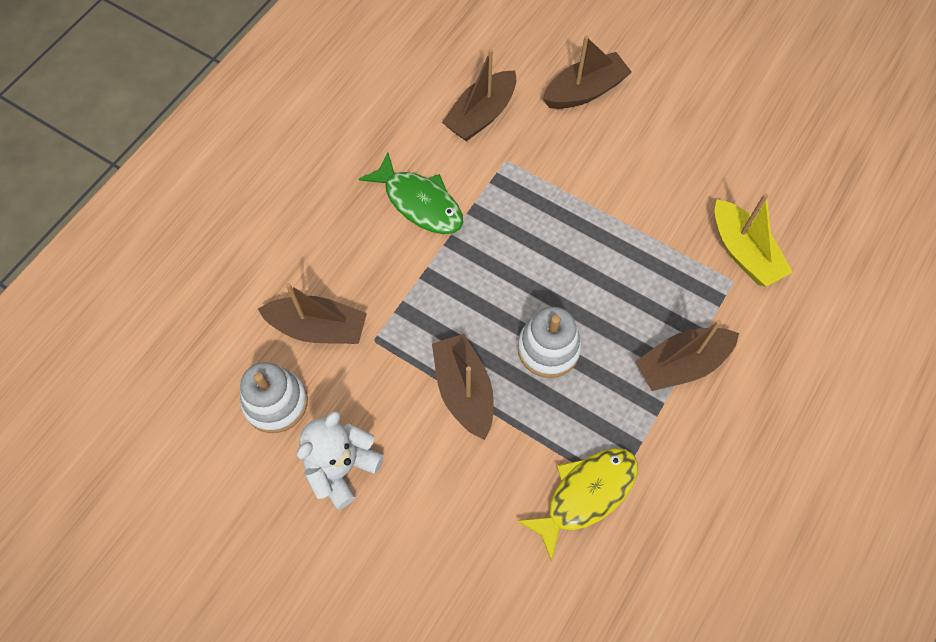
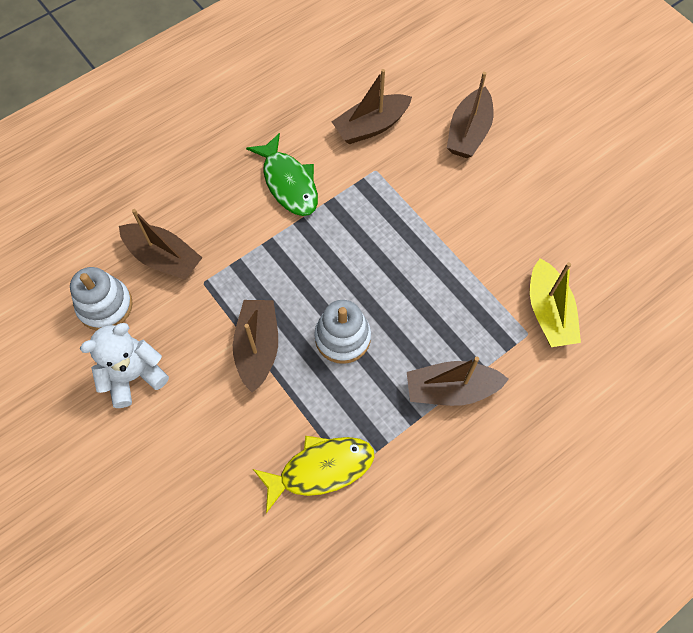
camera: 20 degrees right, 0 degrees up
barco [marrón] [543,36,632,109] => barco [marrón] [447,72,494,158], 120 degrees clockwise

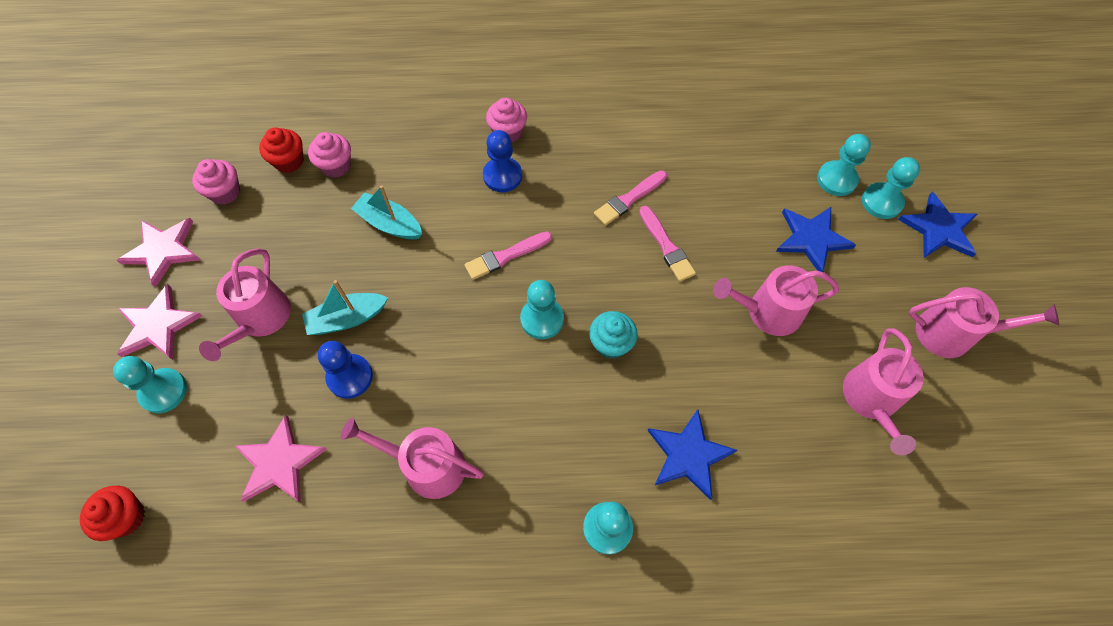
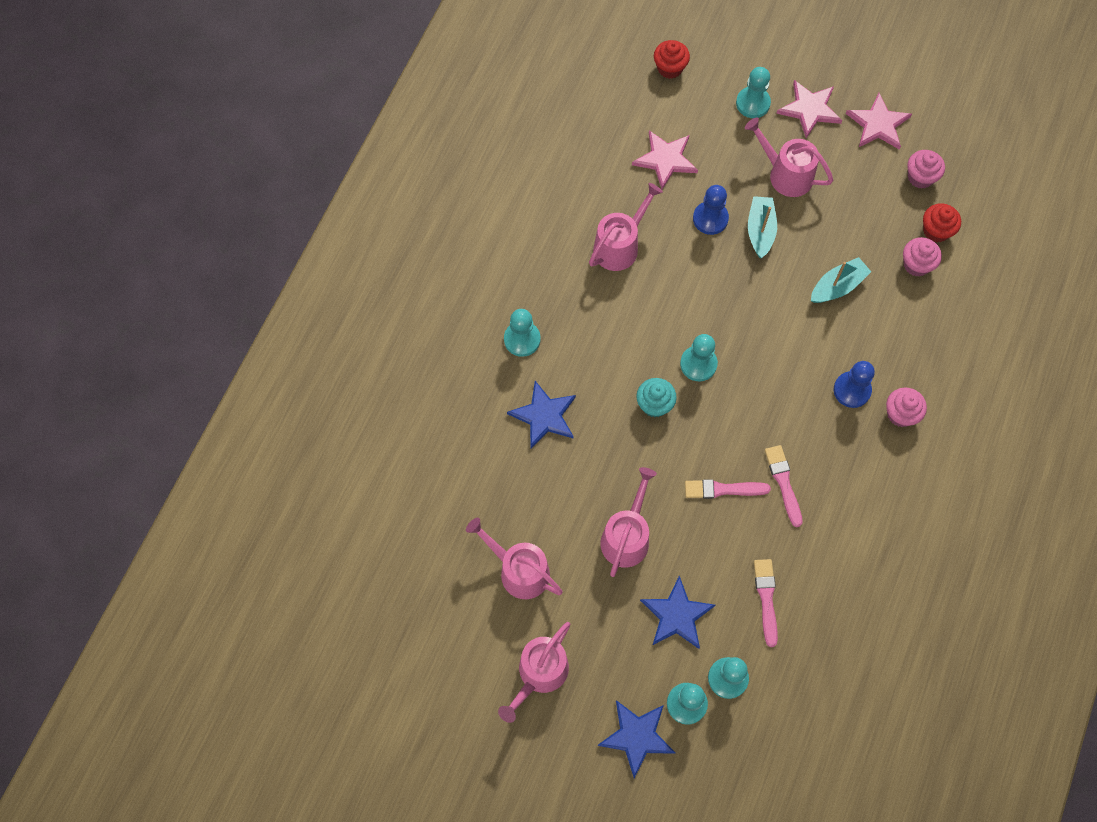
camera: 115 degrees right, 5 degrees up
pincel [rosa] [465,232,552,280] => pincel [rosa] [754,559,778,647], shifted

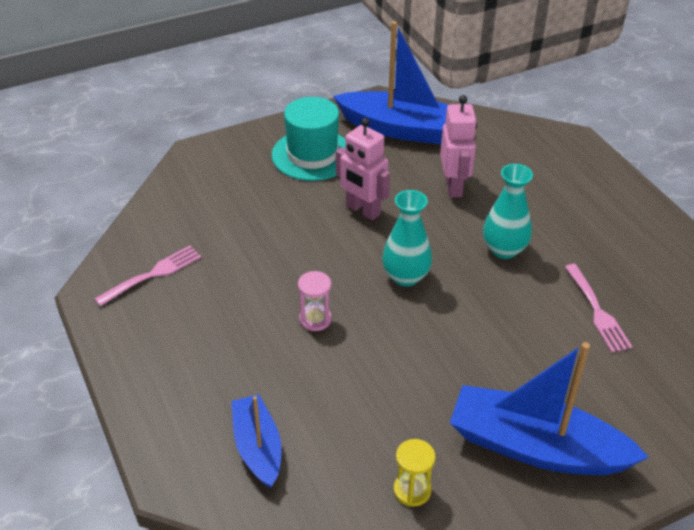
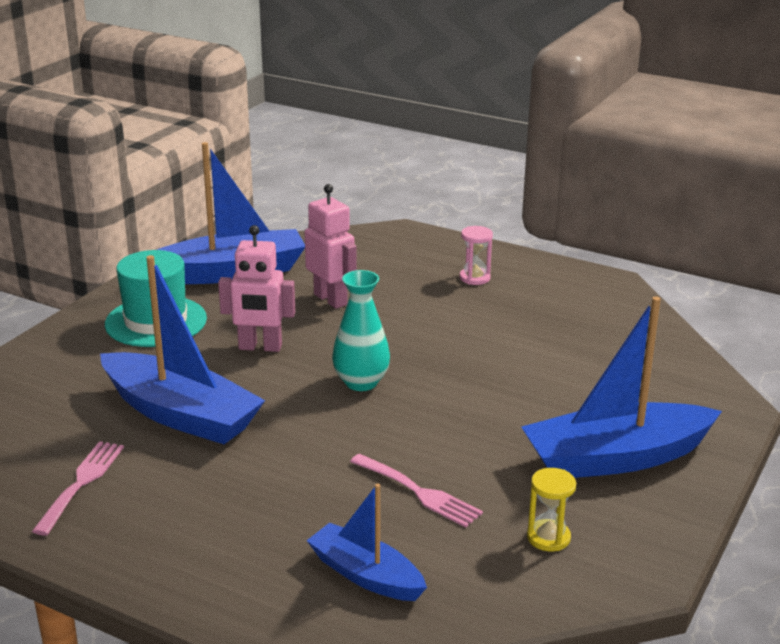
camera: 35 degrees left, 15 degrees down
florero [turquesa] [483,164,533,259] => nothing
nothing => barco [azul] [100,255,265,444]
reloj de arena [rosa] [298,271,332,331] => reloj de arena [rosa] [460,226,493,285], shifted
tenedor [rosa] [565,264,632,353] => tenedor [rosa] [350,454,483,527], shifted

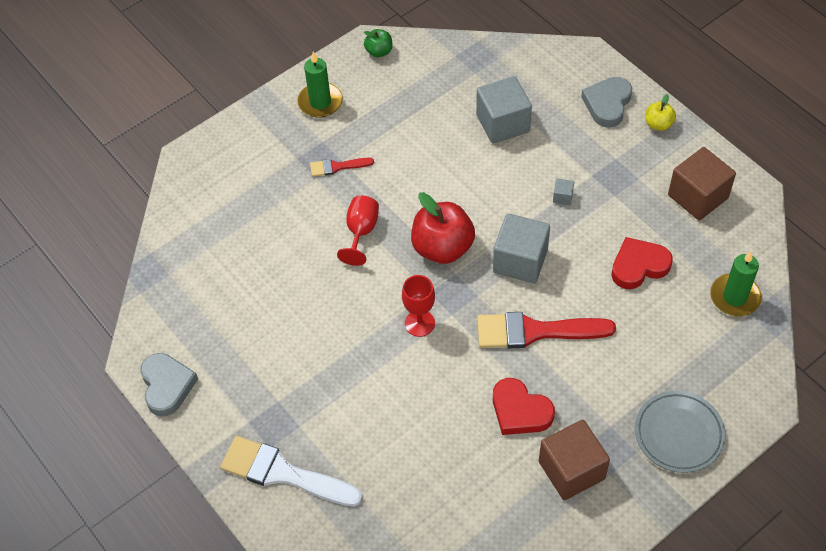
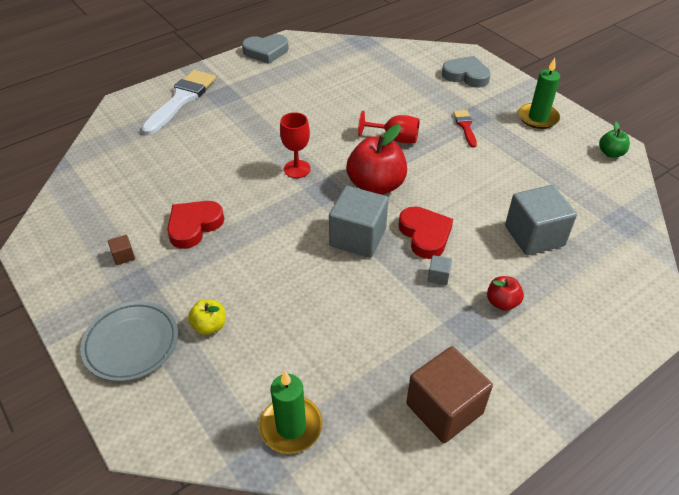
camera: 90 degrees right, 10 degrees down
pincel [rojo] [477,312,616,348] => nothing
nothing => manzana [rojo] [487,276,524,311]
corazón [gris] [581,77,632,128] => corazón [gris] [442,56,491,88], shifted
corazón [rojo] [611,237,673,289] => corazón [rojo] [398,207,453,259], shifted
manzana [amarillo] [646,94,676,131] => manzana [amarillo] [188,299,225,335], shifted
cubo [marrón] [539,420,610,500] => cubo [marrón] [108,235,135,265], x0.41

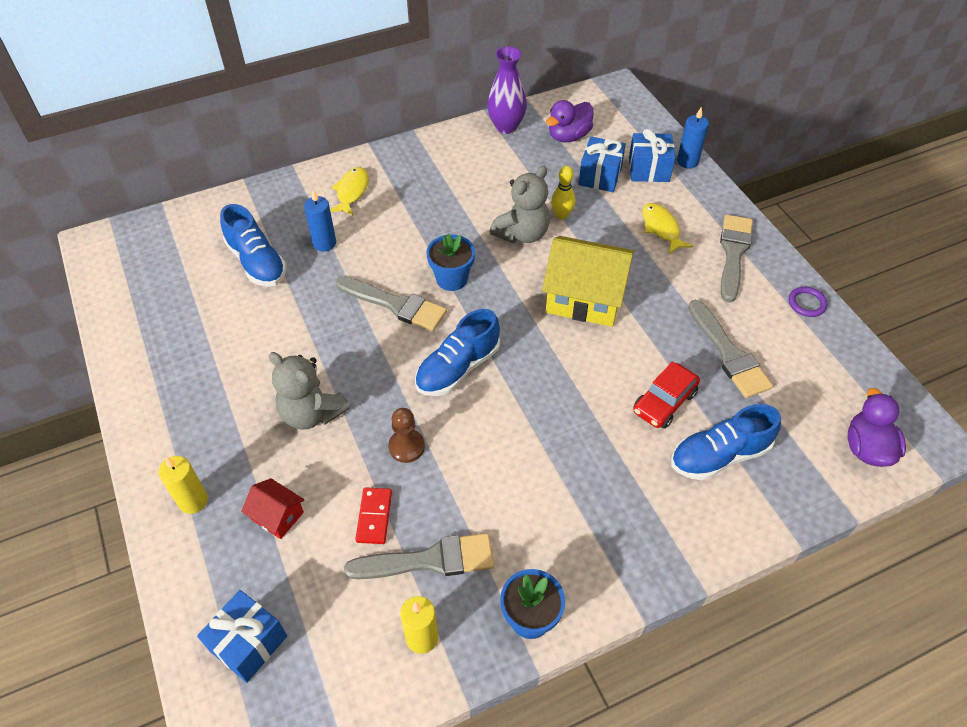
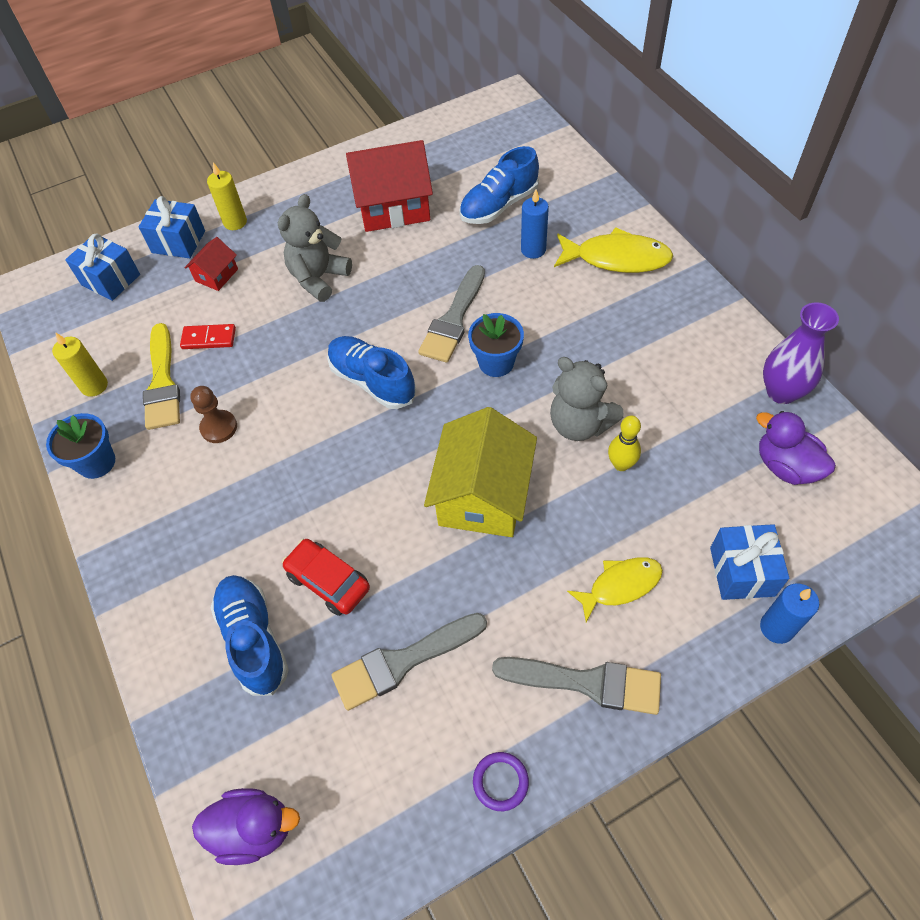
camera: 90 degrees right, 5 degrees up
nothing => casa [rojo] [346,140,433,232]
peón [marrón] [388,408,425,463] => peón [marrón] [190,386,237,443], shifted
regalo [azul] [578,136,626,192] => regalo [azul] [139,196,205,258], shifted
pincel [gris] [344,533,494,579] => pincel [amarillo] [143,323,180,430]
pez [amarillo] [330,167,369,216] => pez [amarillo] [554,227,673,273], x1.53

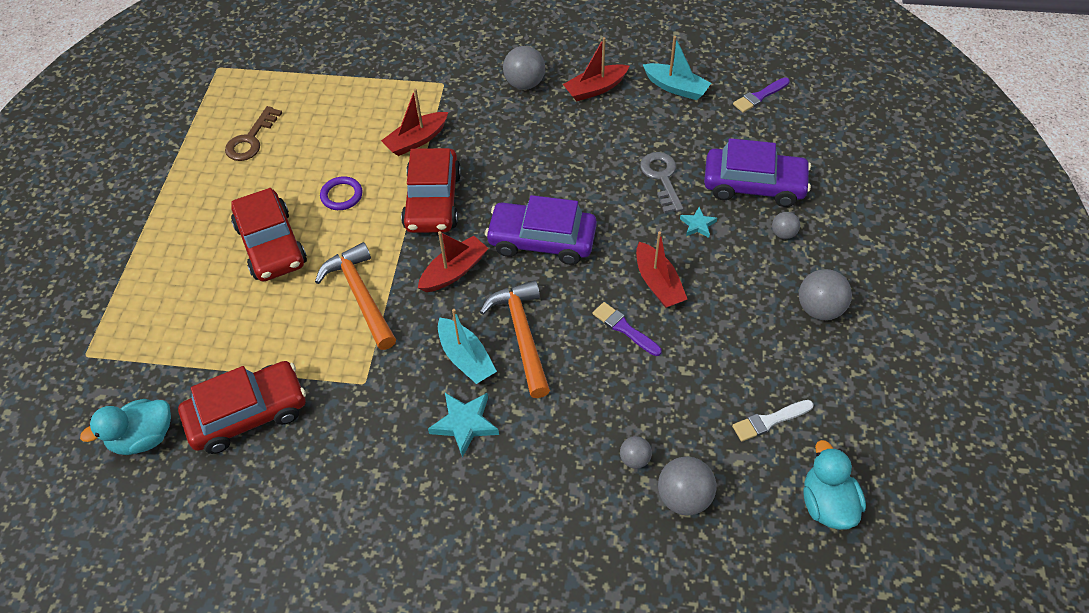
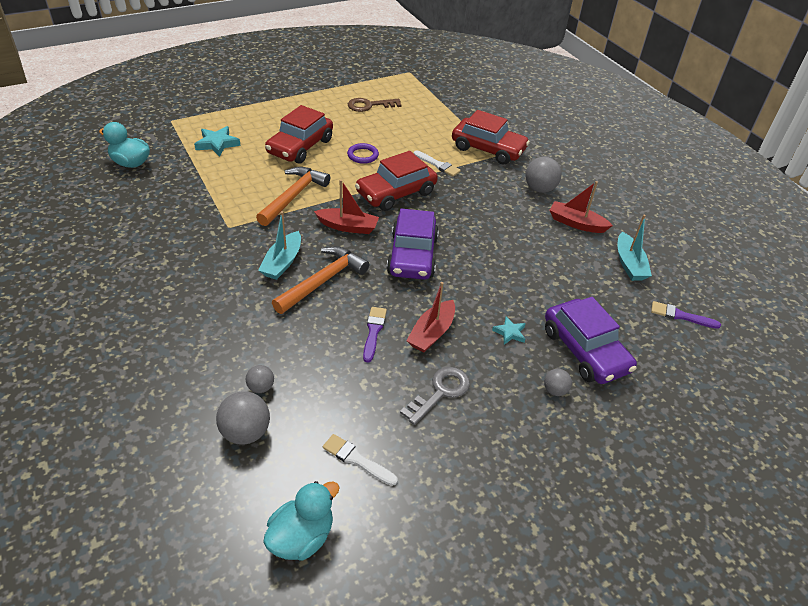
camera: 50 degrees right, 10 degrees down
pelota [gris] [799,269,852,320] => nothing
coche [rojo] [178,361,306,454] => coche [rojo] [452,110,530,165], shifted
estrella [turquesa] [428,393,499,458] => estrella [turquesa] [194,126,241,157], shifted
llave [gris] [640,152,683,213] => llave [gris] [400,367,470,425], shifted
barco [rojo] [381,89,448,156] => pincel [blanco] [414,150,461,177]
coche [morado] [485,195,597,265] => coche [morado] [387,208,439,280], 150 degrees counterclockwise

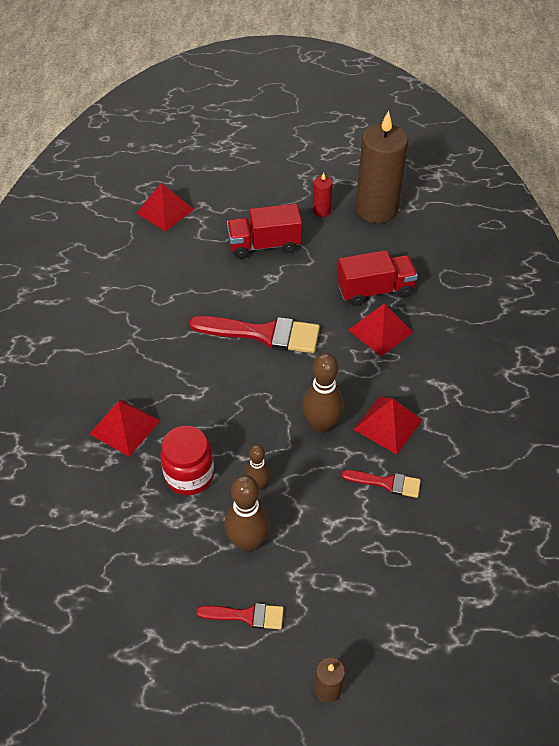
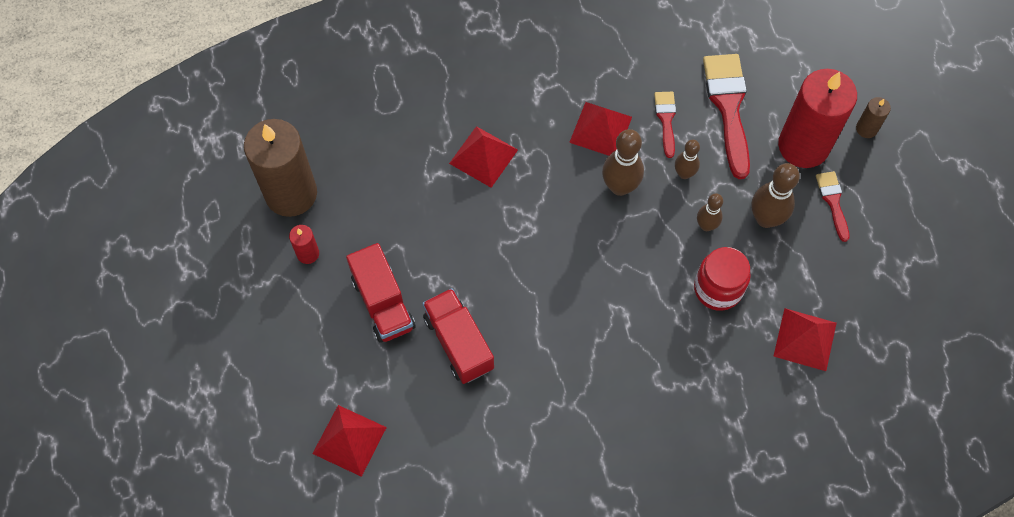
camera: 105 degrees left, 15 degrees up
nothing => bolo [marrón] [675,140,700,179]
nothing => vela [rojo] [778,69,857,168]
pirámide [rojo] [90,399,160,457] => pirámide [rojo] [774,308,837,371], shifted
pincel [rojo] [189,316,320,353] => pincel [rojo] [703,54,750,179], shifted
camión [rojo] [337,250,418,306] => camión [rojo] [422,288,494,384], shifted

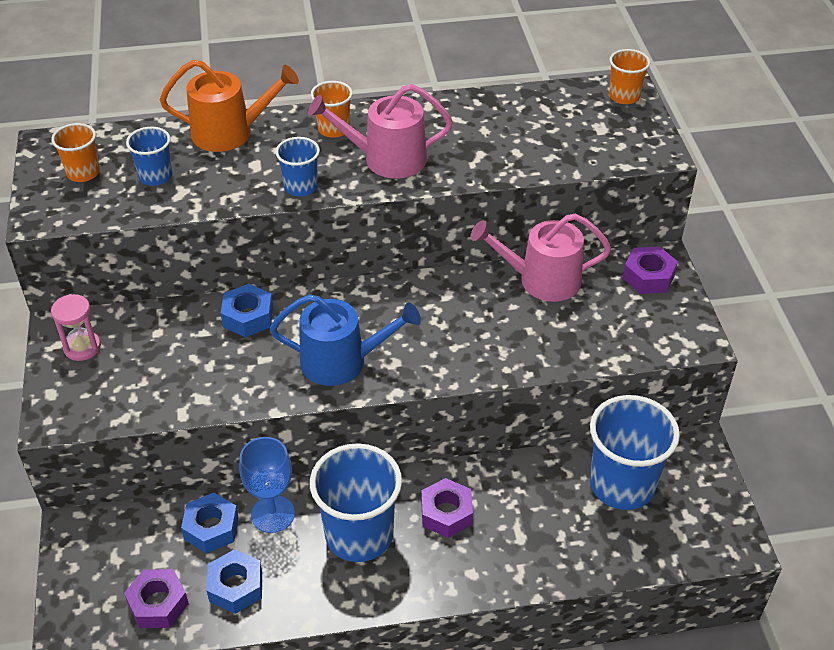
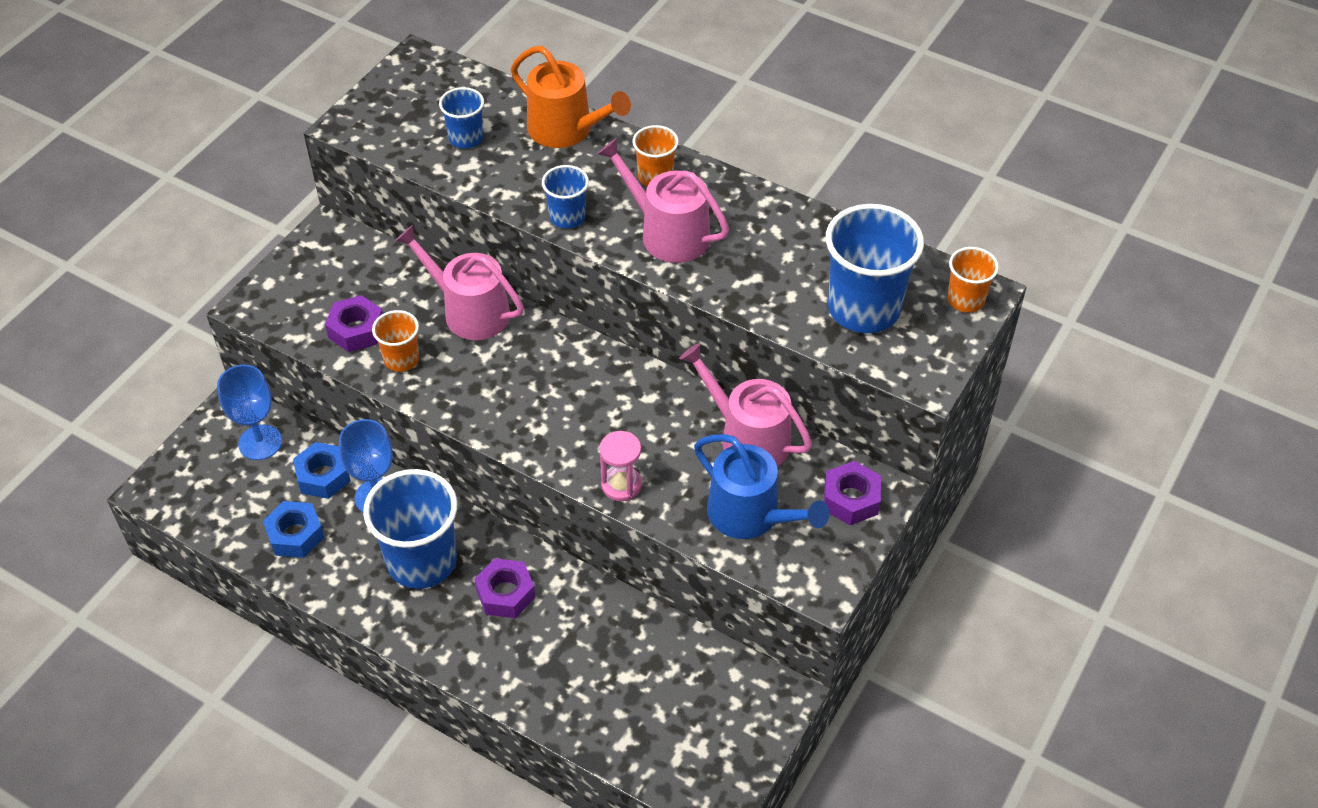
camera: 40 degrees right, 5 degrees up
nothing => copa [azul] [217,365,282,460]
vaso [naranja] [51,123,100,182] => vaso [naranja] [372,310,419,372], shifted
reloj de arena [rosa] [51,294,101,361] => reloj de arena [rosa] [599,431,642,501], shifted
tuerca [morado] [124,569,189,628] => tuerca [morado] [325,295,383,352], shifted
regadera [azul] [270,294,421,386] => regadera [azul] [694,434,829,539], shifted
vaso [azul] [590,395,680,510] => vaso [azul] [826,204,924,333], shifted
tuerca [azul] [221,284,273,337] => regadera [rosa] [395,225,524,340]

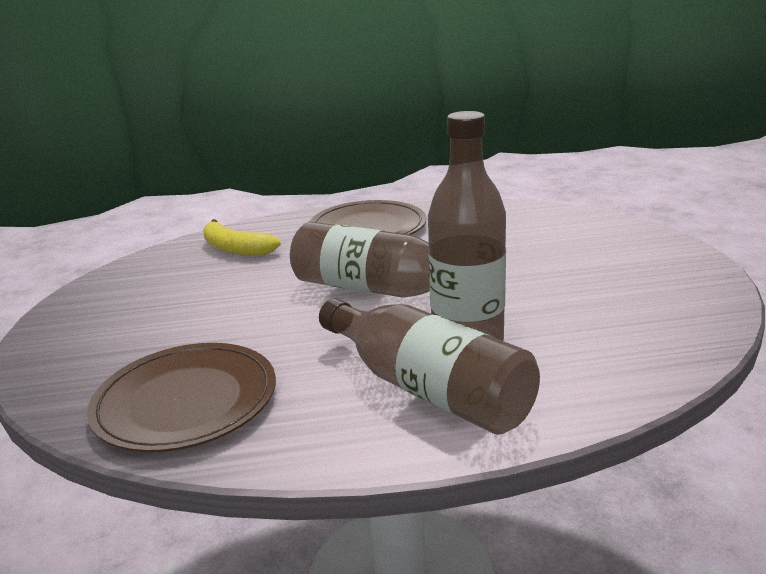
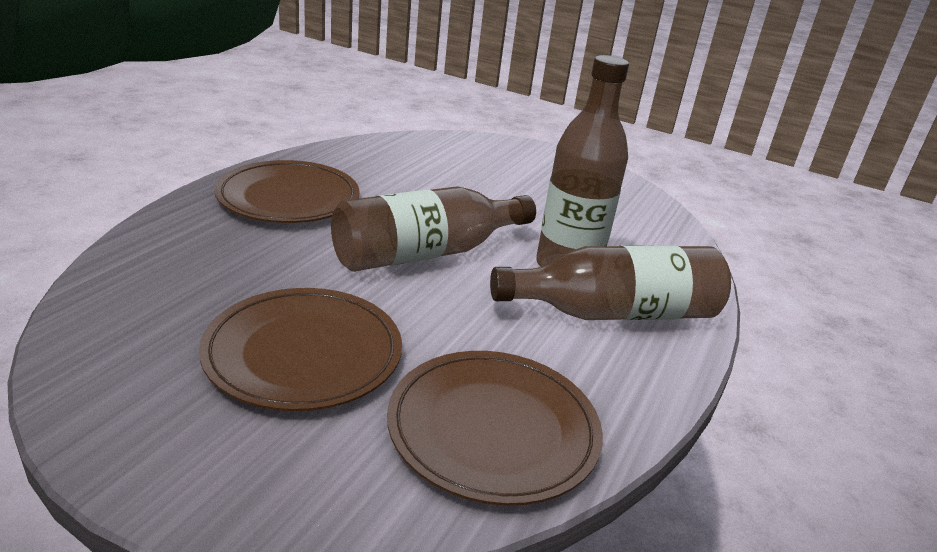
camera: 60 degrees left, 5 degrees up
plátano [amarillo] [203,219,281,256] => nothing
nothing => plato [marrón] [199,288,402,411]

